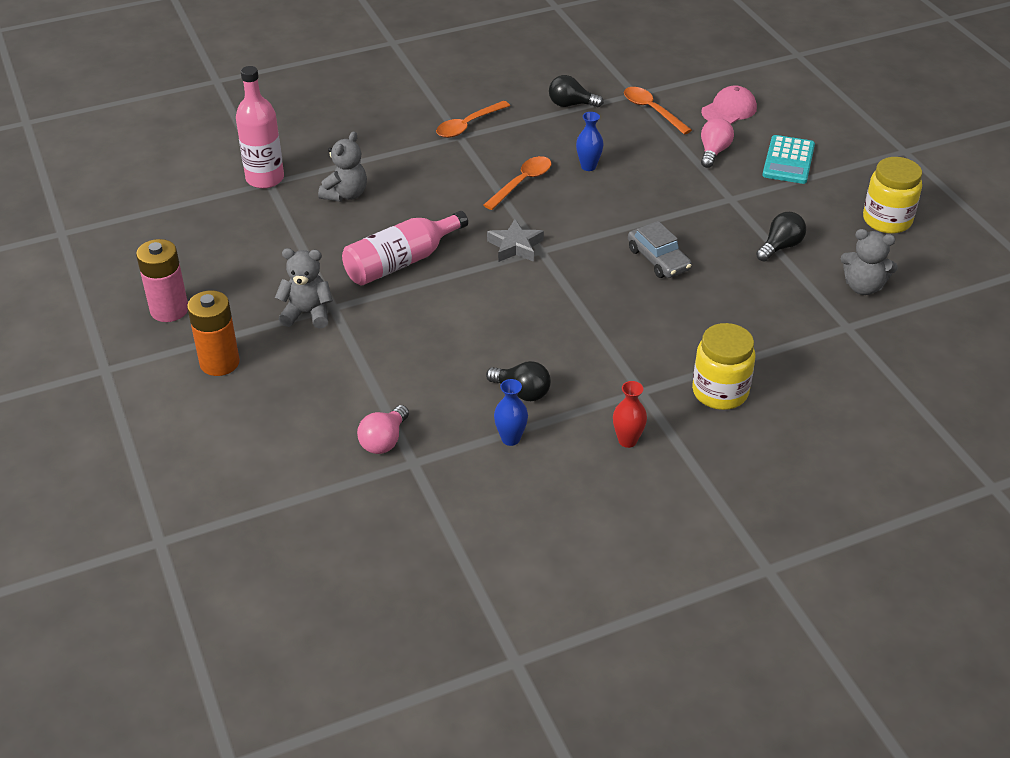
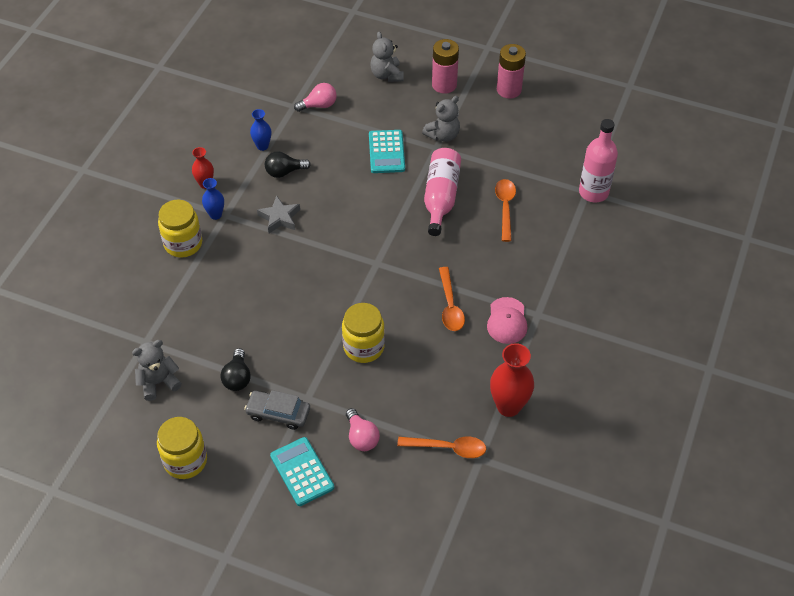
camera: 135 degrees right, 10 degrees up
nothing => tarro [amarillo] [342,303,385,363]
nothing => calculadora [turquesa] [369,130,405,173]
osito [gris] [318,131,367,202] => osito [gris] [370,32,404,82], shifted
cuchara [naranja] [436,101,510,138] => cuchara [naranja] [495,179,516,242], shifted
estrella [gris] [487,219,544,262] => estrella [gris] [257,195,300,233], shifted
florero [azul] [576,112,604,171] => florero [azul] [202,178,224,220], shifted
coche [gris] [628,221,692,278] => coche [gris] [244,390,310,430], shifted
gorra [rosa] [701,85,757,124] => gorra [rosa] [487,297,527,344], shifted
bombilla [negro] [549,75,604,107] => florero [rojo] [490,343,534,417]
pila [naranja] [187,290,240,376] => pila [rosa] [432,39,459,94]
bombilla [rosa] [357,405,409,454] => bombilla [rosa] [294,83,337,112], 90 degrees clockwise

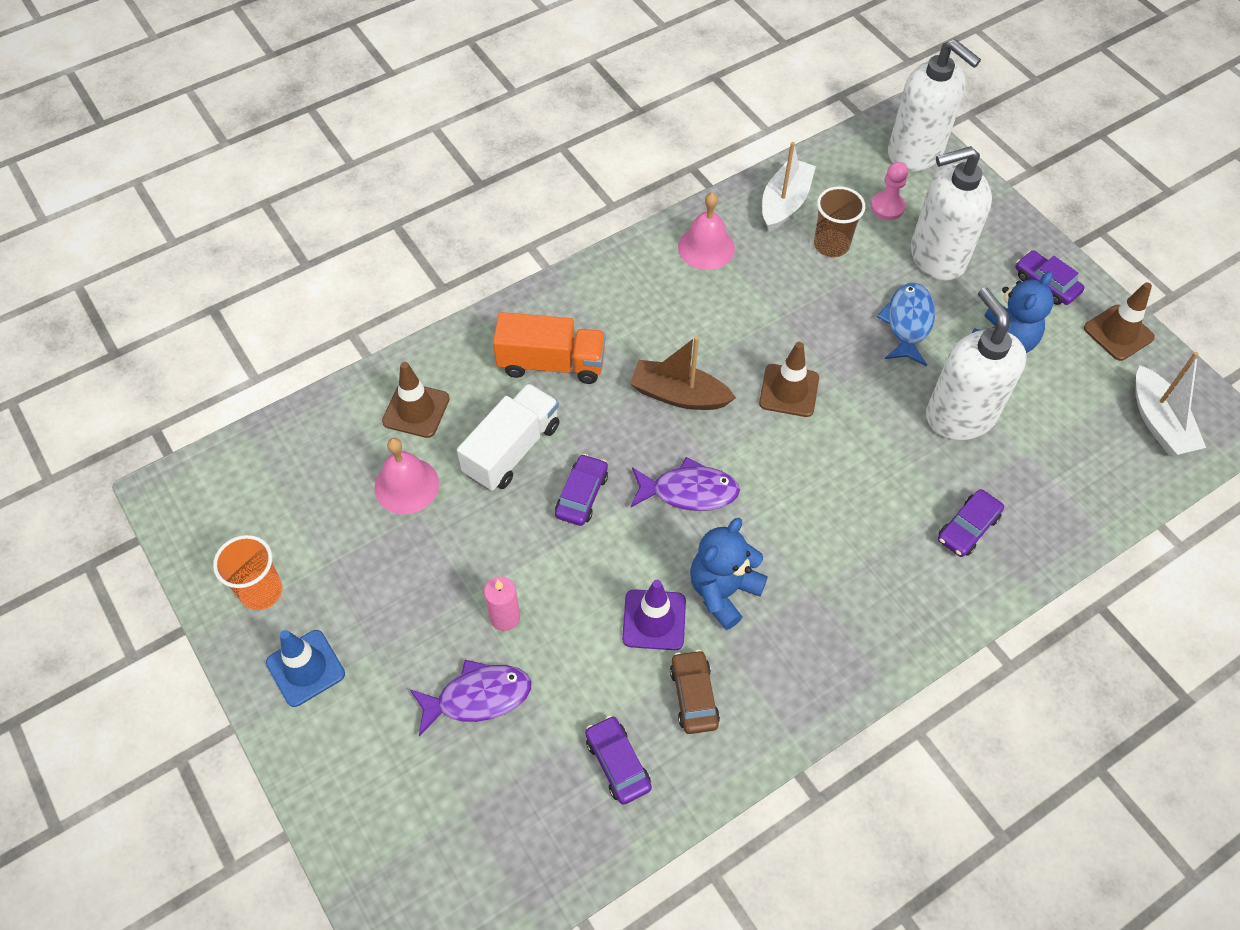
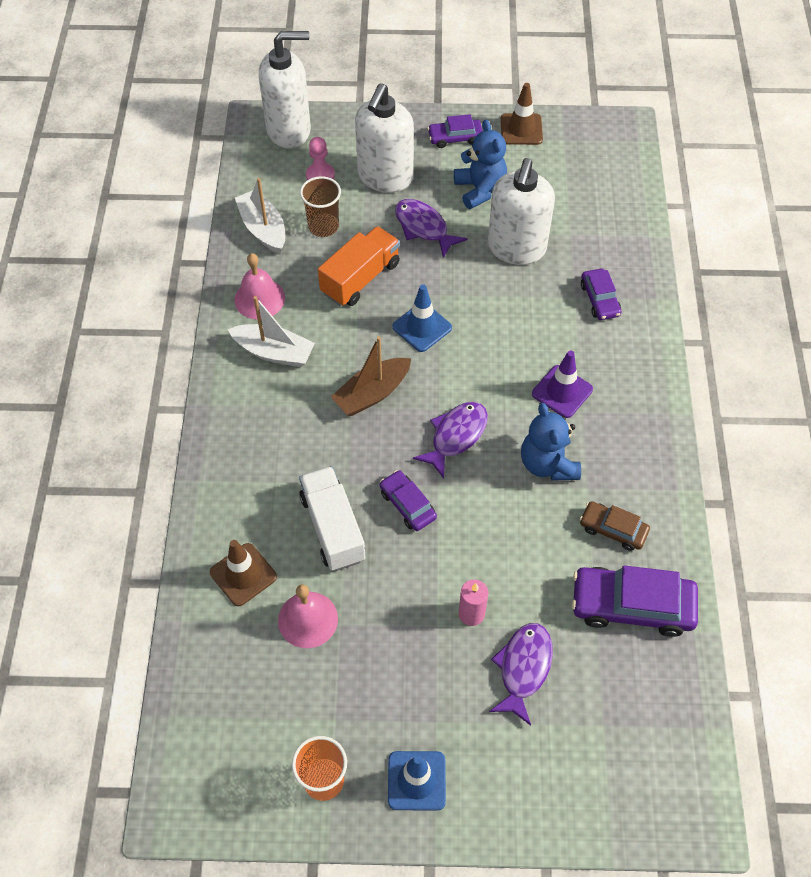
camera: 55 degrees left, 0 degrees up
camión [naranja] [493,312,606,384] => camión [naranja] [318,226,400,306], shifted
cono de tráfico [morado] [622,580,686,650] => cono de tráfico [morado] [532,350,593,418], shifted
barco [blanco] [1136,352,1206,456] => barco [blanco] [228,296,315,367], shifted
cono de tráfico [marrón] [759,342,819,417] => cono de tráfico [azul] [392,284,452,352]
pez [azul] [877,283,935,366] => pez [morado] [395,199,468,258]
dispensador de jabón [blanco] [926,287,1027,440] => dispensador de jabón [blanco] [488,158,555,265], 90 degrees counterclockwise
coche [morado] [585,716,652,805] => coche [morado] [572,565,698,637], x1.77

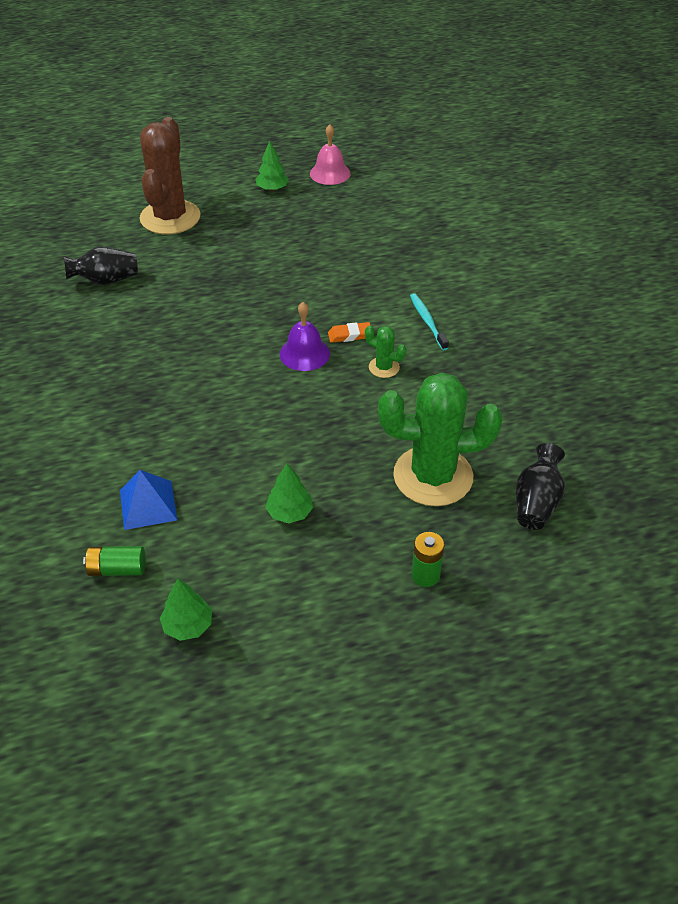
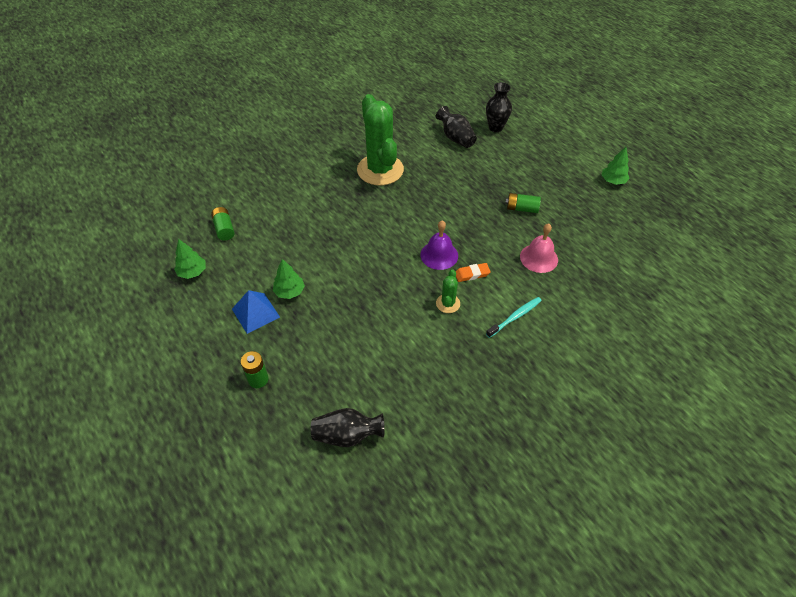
camera: 70 degrees right, 5 degrees up
cactus [marrón] [140,117,201,234] => nothing
nothing => florero [negro] [486,82,512,132]
nothing => pila [verde] [505,193,541,213]
pirámide [azul] [120,470,177,530] => pirámide [azul] [232,290,280,334], shifted
campana [rosa] [310,124,351,185] => campana [rosa] [520,223,558,273], shifted
cactus [verde] [378,373,502,506] => cactus [verde] [357,94,404,185], shifted
goma de borrar [naranja] [328,322,371,343] => goma de borrar [naranja] [456,263,491,282], 75 degrees counterclockwise

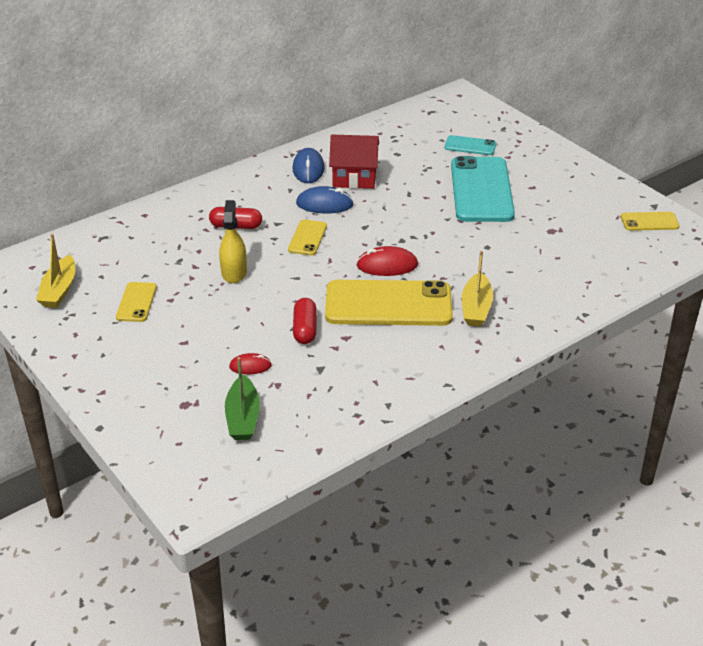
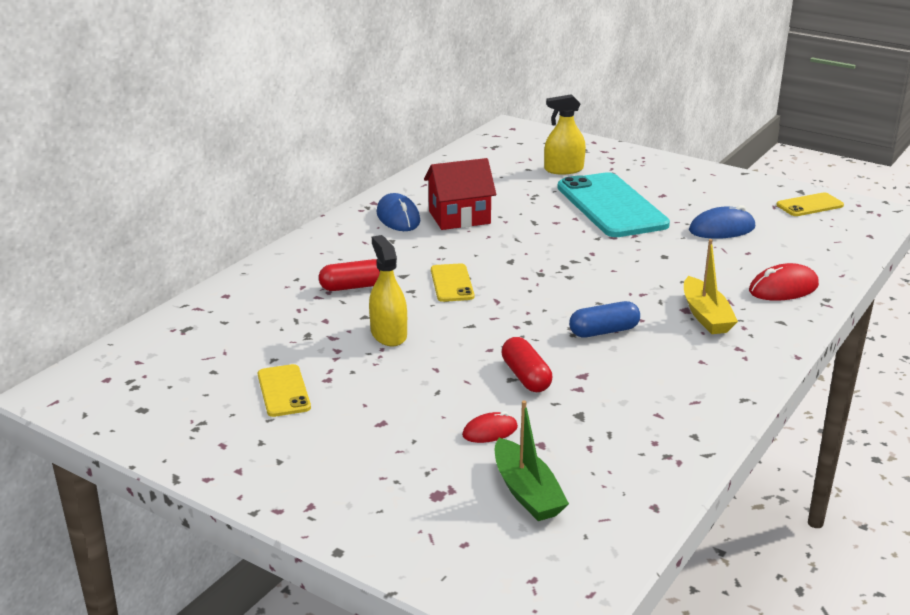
camera: 20 degrees left, 10 degrees down
barco [amarillo] [36,234,75,308] => nothing
ratón [azul] [296,186,354,213] => ratón [azul] [689,205,755,239], shifted
ratón [rojo] [356,246,418,276] => ratón [rojo] [749,263,819,301], shifted
móvil [amarillo] [325,280,453,326] => cápsula [azul] [569,301,640,337]
móvil [turquesa] [445,135,496,155] => pulverizador [amarillo] [544,94,586,174]

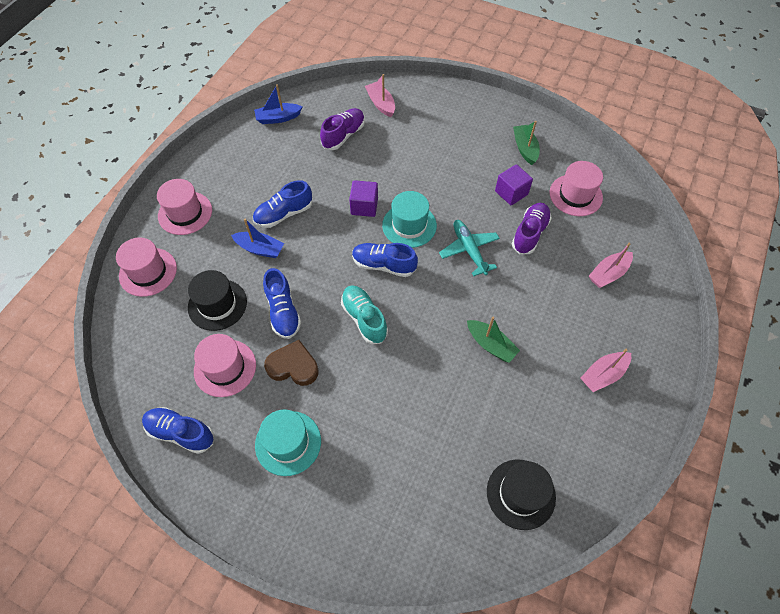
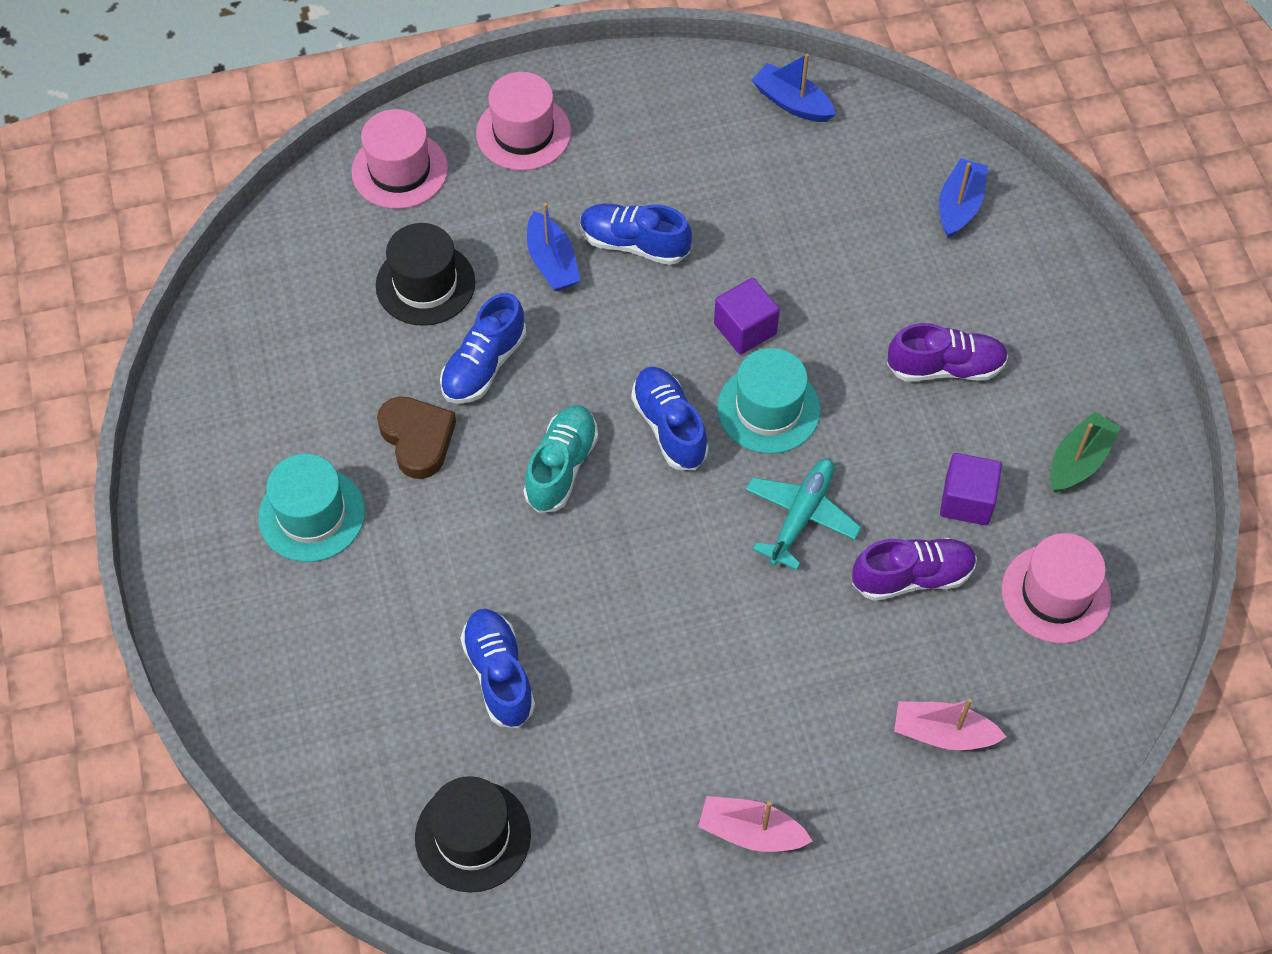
camera: 50 degrees right, 0 degrees up
sombrero [rosa] [194,334,256,397] => nothing
barco [verde] [467,317,520,363] => nothing
zapato [azul] [142,407,214,454] => zapato [azul] [460,609,535,728], shifted
zapato [morado] [320,108,365,150] => zapato [morado] [887,323,1008,381], shifted
barco [rosa] [365,74,395,117] => barco [azul] [939,158,988,238]

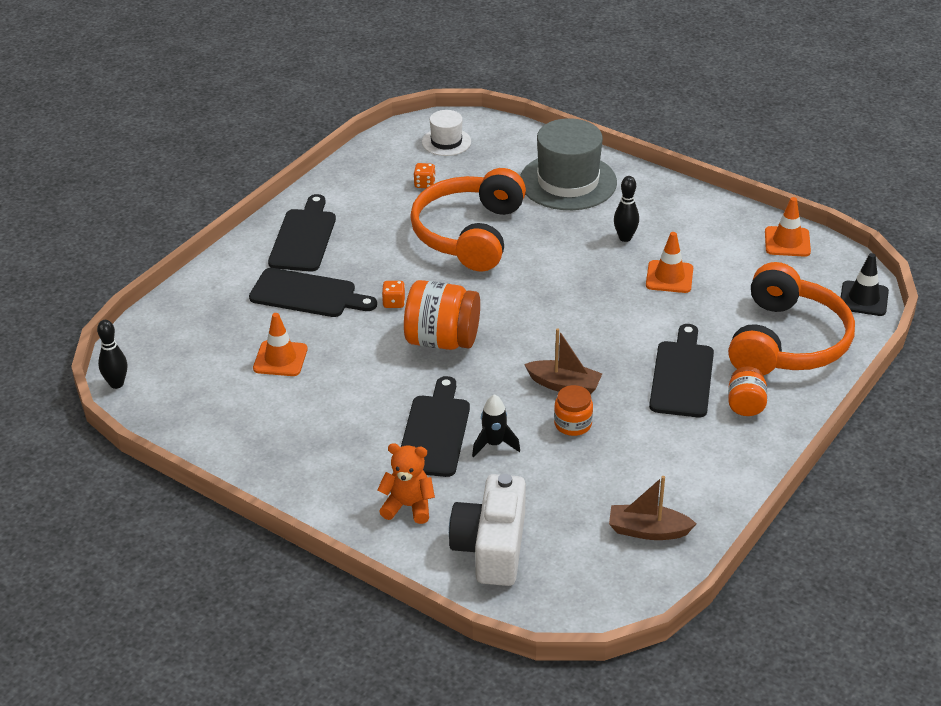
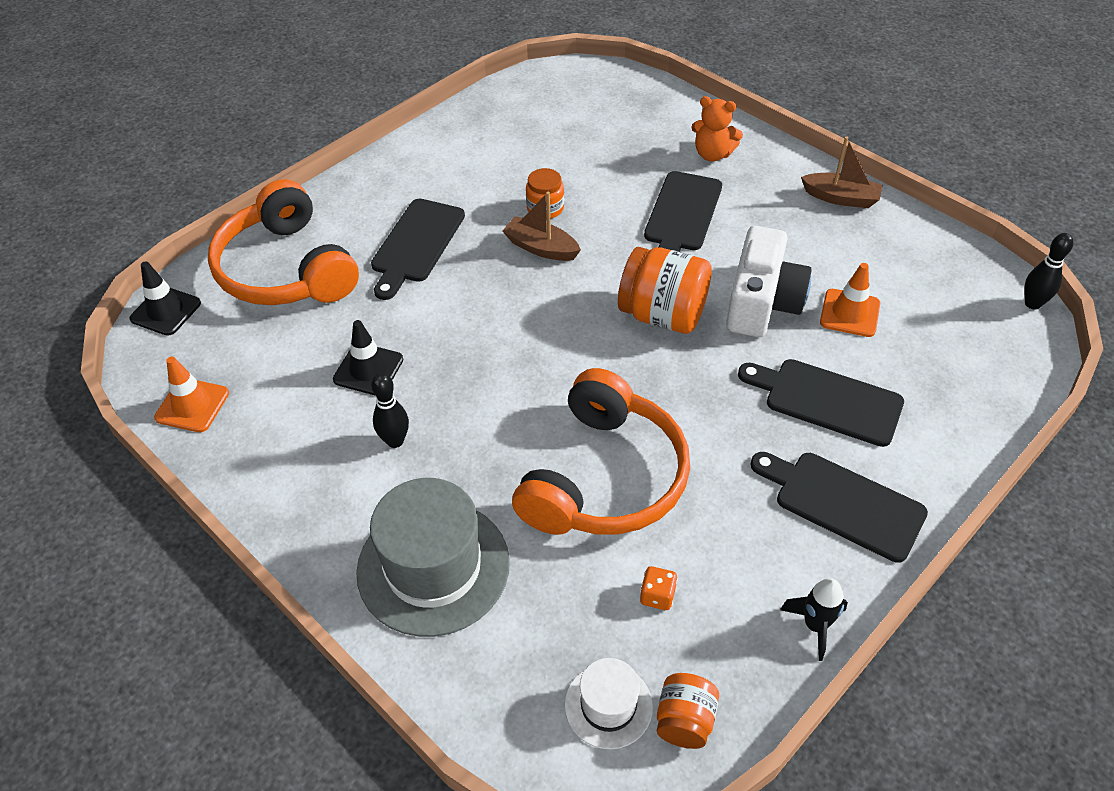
camera: 170 degrees left, 10 degrees up
dado [naranja] [382,281,405,308] => nothing
cámara [blanco] [449,474,526,586] => cámara [blanco] [726,226,812,337], shifted
cohete [negro] [472,394,520,457] => cohete [negro] [780,578,848,661], shifted
barco [marrón] [609,476,697,540] => barco [marrón] [801,136,883,208], shifted
tarro [naranja] [728,367,767,416] => tarro [naranja] [657,673,719,749], shifted
cono de tráfico [naranja] [646,232,693,293] => cono de tráfico [negro] [333,320,403,395]
tabla de cortar [negro] [268,194,336,272] => tabla de cortar [negro] [751,452,928,563], 105 degrees clockwise
auriculares [naranja] [728,262,855,375] => auriculares [naranja] [208,179,359,305], 60 degrees counterclockwise

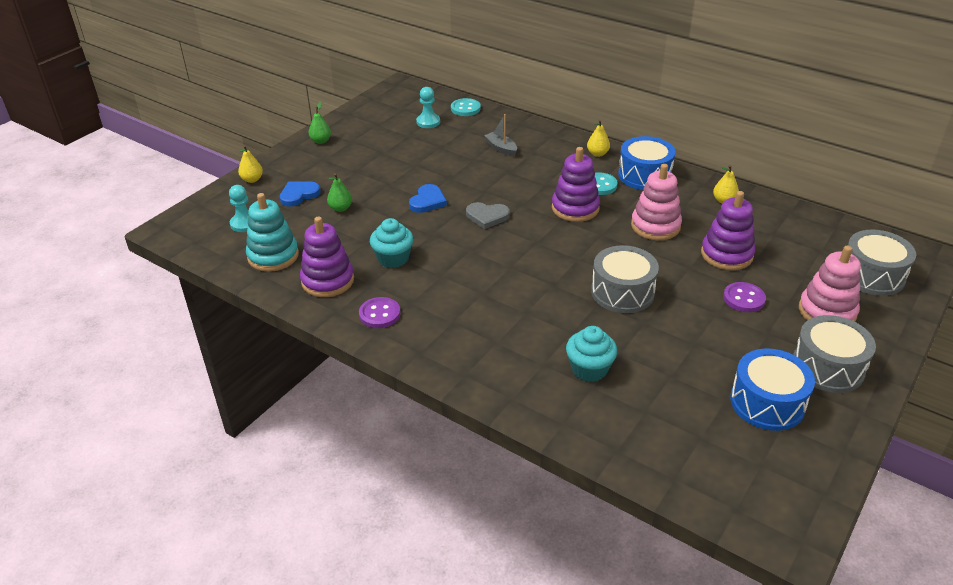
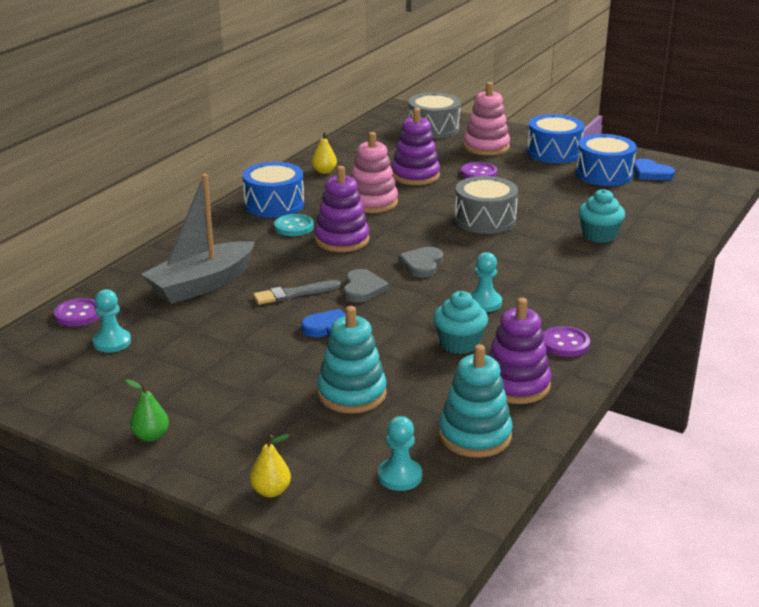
camera: 95 degrees left, 10 degrees down
pera [amarillo] [587,120,610,157] => nothing
nothing => pincel [gris] [253,280,341,305]
nothing => corazón [gris] [398,247,443,278]
nothing => peón [turquesa] [470,252,502,312]
corazón [azul] [280,181,321,207] => corazón [azul] [633,159,675,180], shifted
pera [verde] [327,173,352,212] => juguete apilable [turquesa] [317,306,387,413]
botón [turquesa] [451,98,481,116] => botón [morado] [54,298,100,327]
tambor [gris] [793,315,876,393] => tambor [azul] [527,114,584,163]
barco [gris] [484,114,517,157] => barco [gris] [141,174,255,304], x2.11

